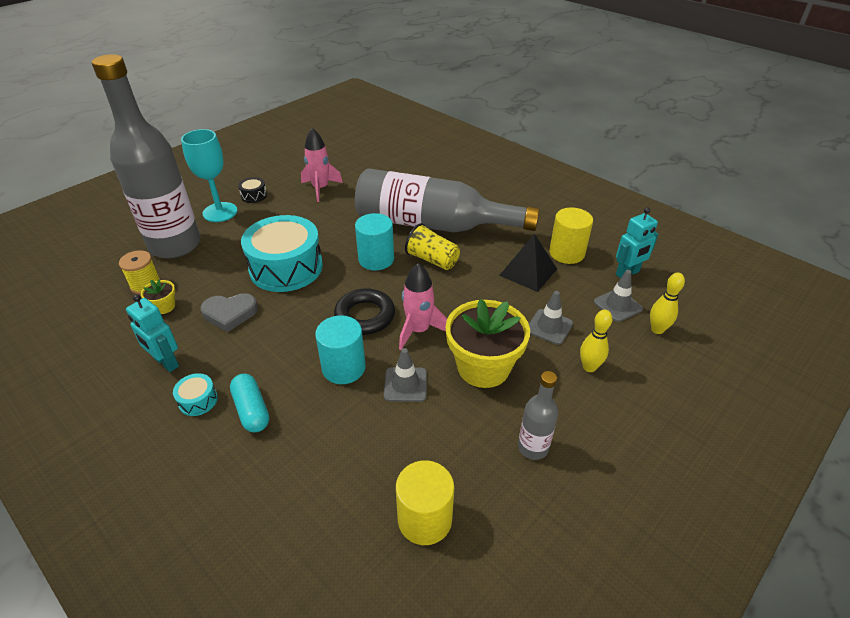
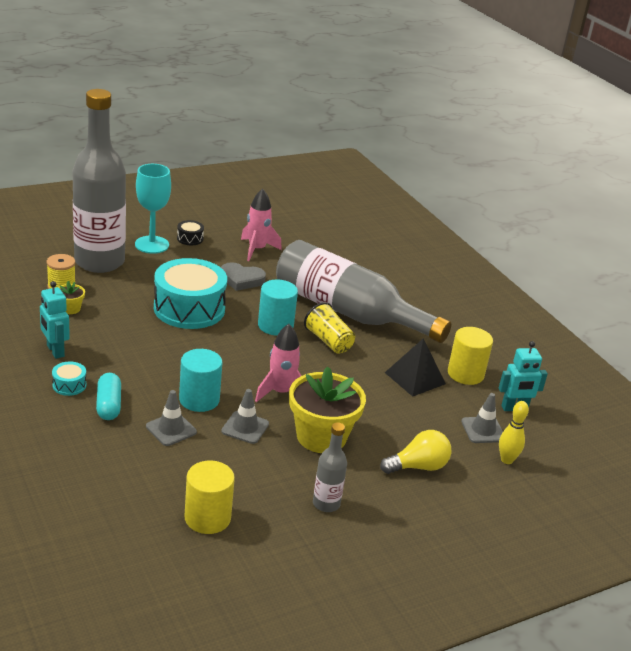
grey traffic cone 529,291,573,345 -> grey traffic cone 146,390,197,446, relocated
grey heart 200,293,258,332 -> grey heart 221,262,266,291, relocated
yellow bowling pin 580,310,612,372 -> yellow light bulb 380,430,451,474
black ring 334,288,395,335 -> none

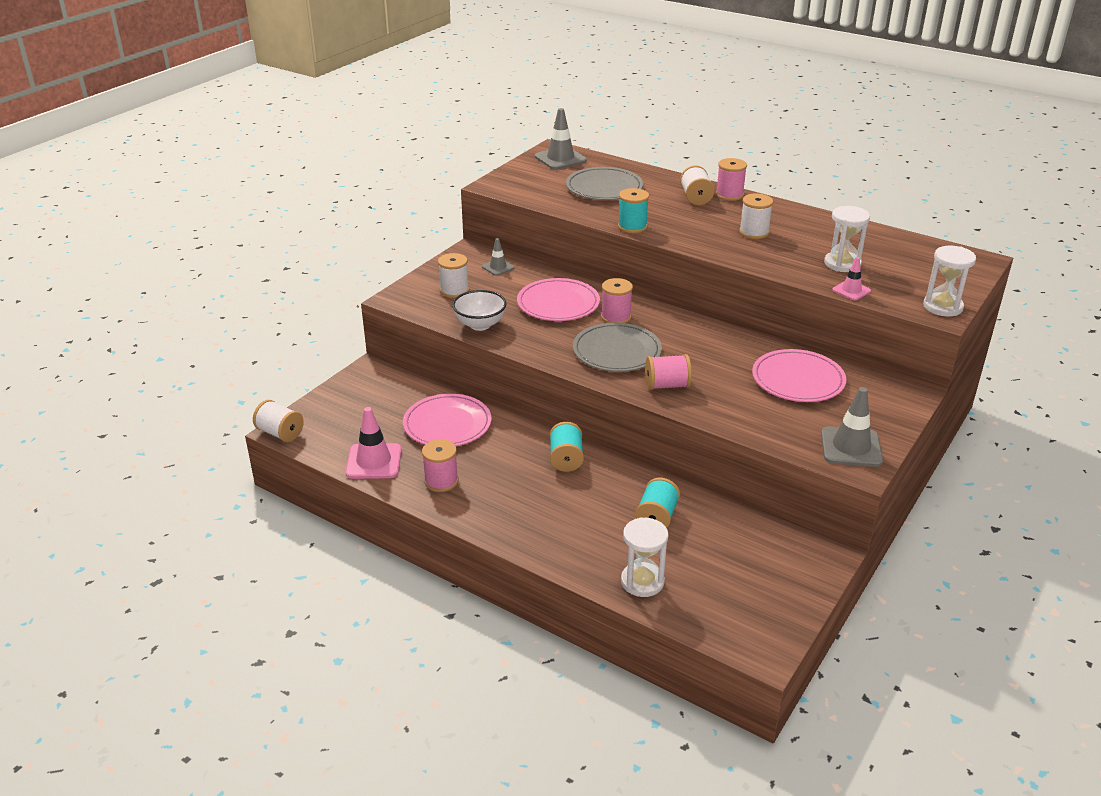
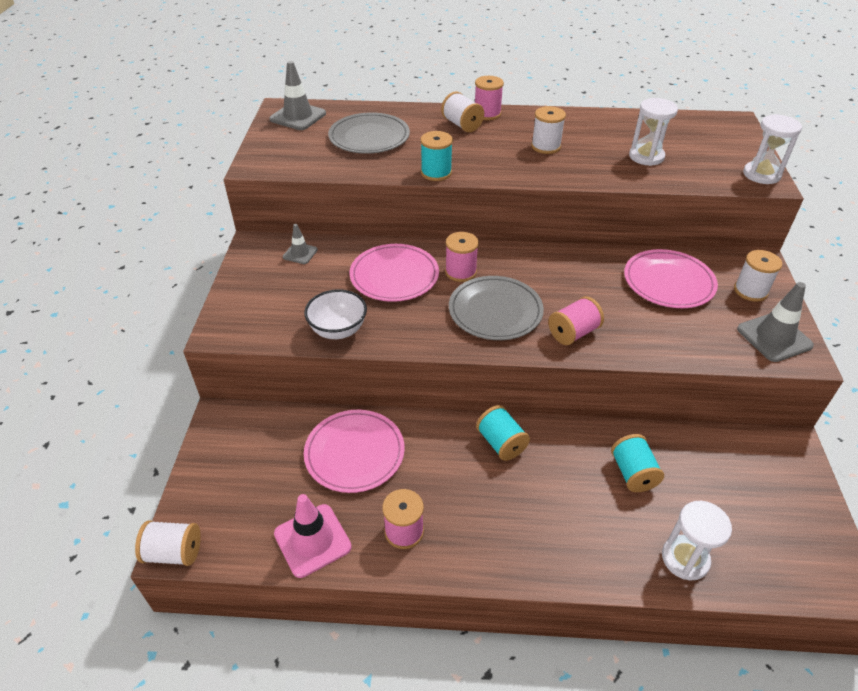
white spool 438,253,469,298 -> white spool 734,250,782,302, relocated
pink traffic cone 832,257,871,300 -> none

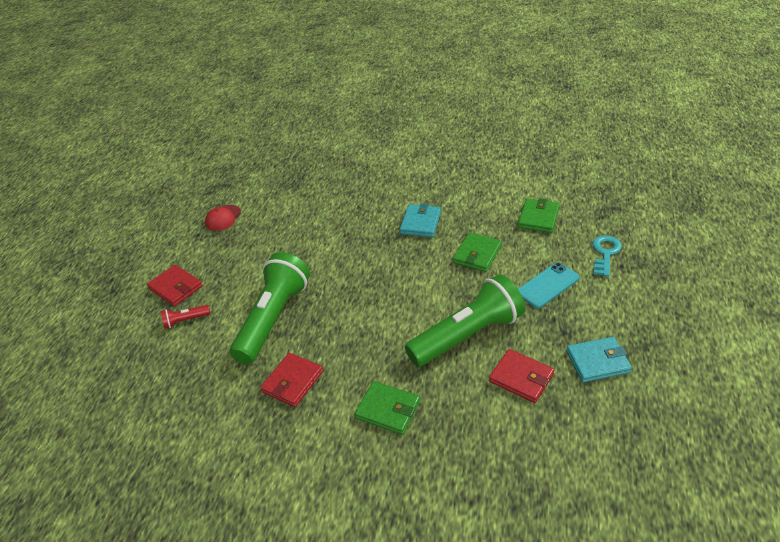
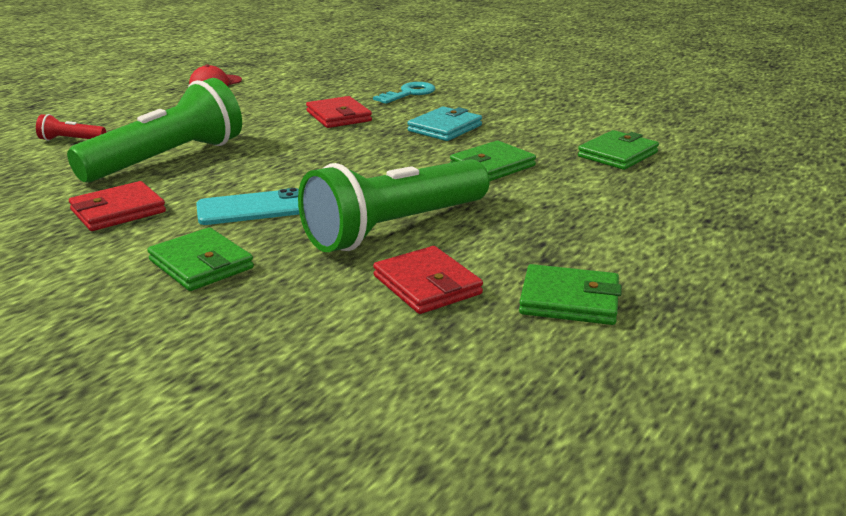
turquoise phone 518,262,580,308 -> turquoise phone 196,188,299,225, relocated
green flashlight 405,274,525,367 -> green flashlight 298,159,490,252, 150 degrees clockwise
red wallet 147,265,203,306 -> red wallet 306,96,372,128, relocated
turquoise key 593,236,622,277 -> turquoise key 373,82,435,104, relocated
turquoise wallet 566,337,632,382 -> green wallet 519,264,622,325

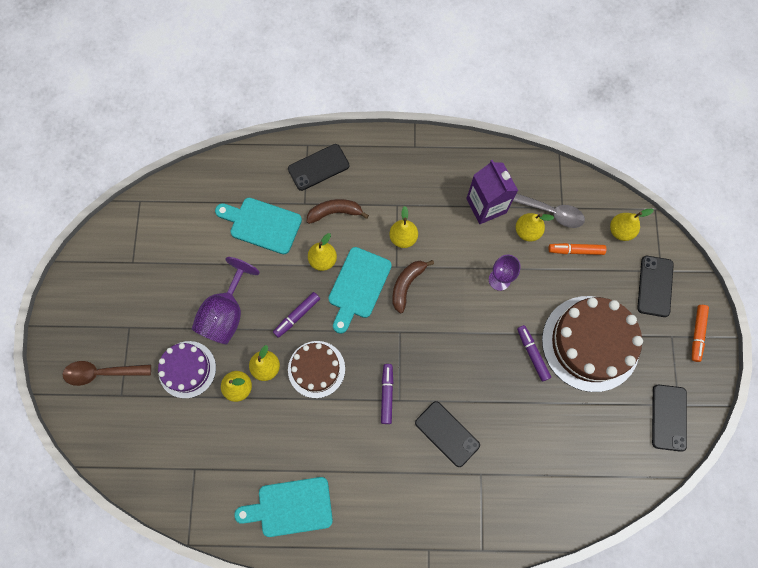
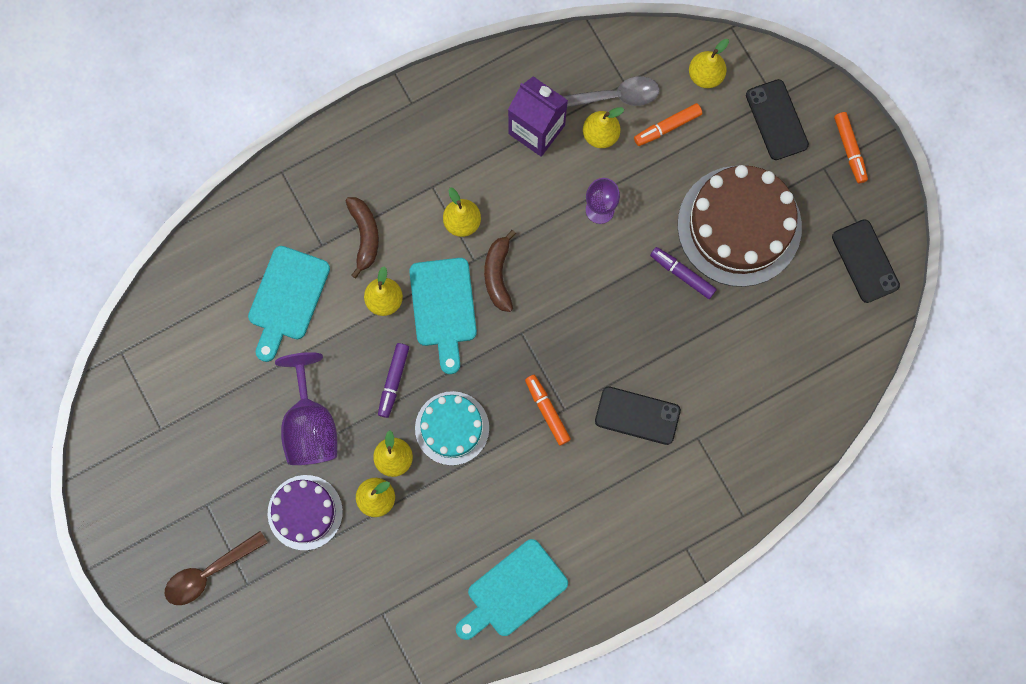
turquoise cutting board 215,198,302,254 -> turquoise cutting board 248,246,330,362, 60 degrees counterclockwise
brown banana 307,199,369,224 -> brown banana 346,197,379,278, 120 degrees clockwise
brown cake 288,341,345,398 -> turquoise cake 415,391,489,465
purple marker 381,364,393,424 -> orange marker 525,375,571,446
black phone 288,144,349,191 -> none

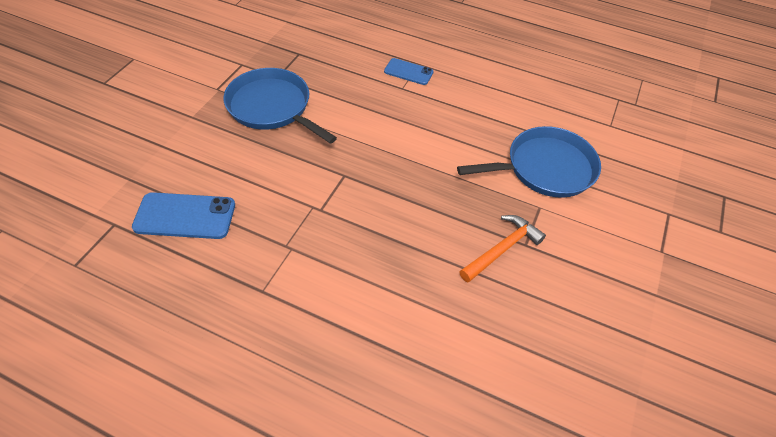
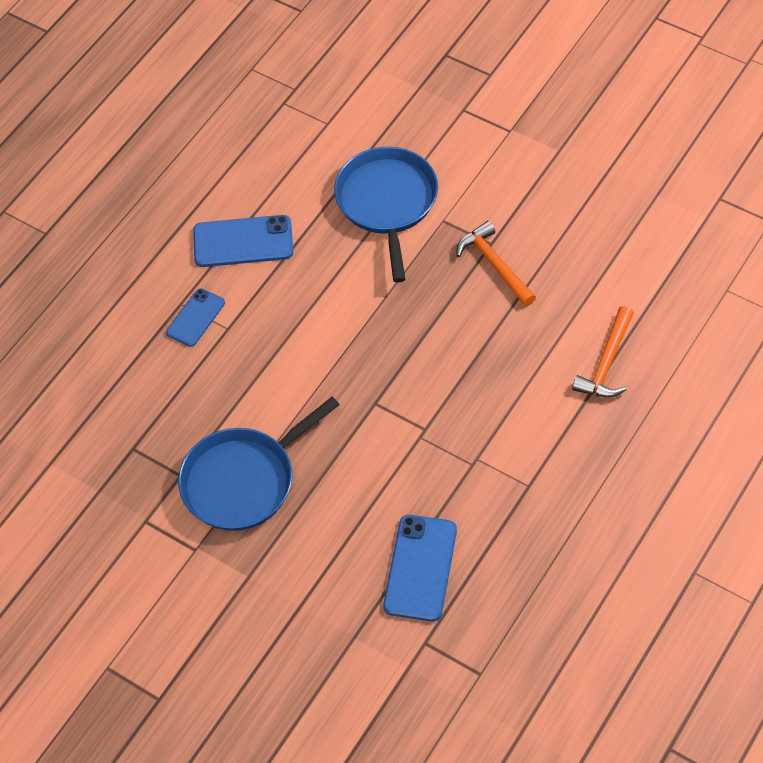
none -> blue phone 193,215,293,267
none -> orange hammer 572,306,634,398

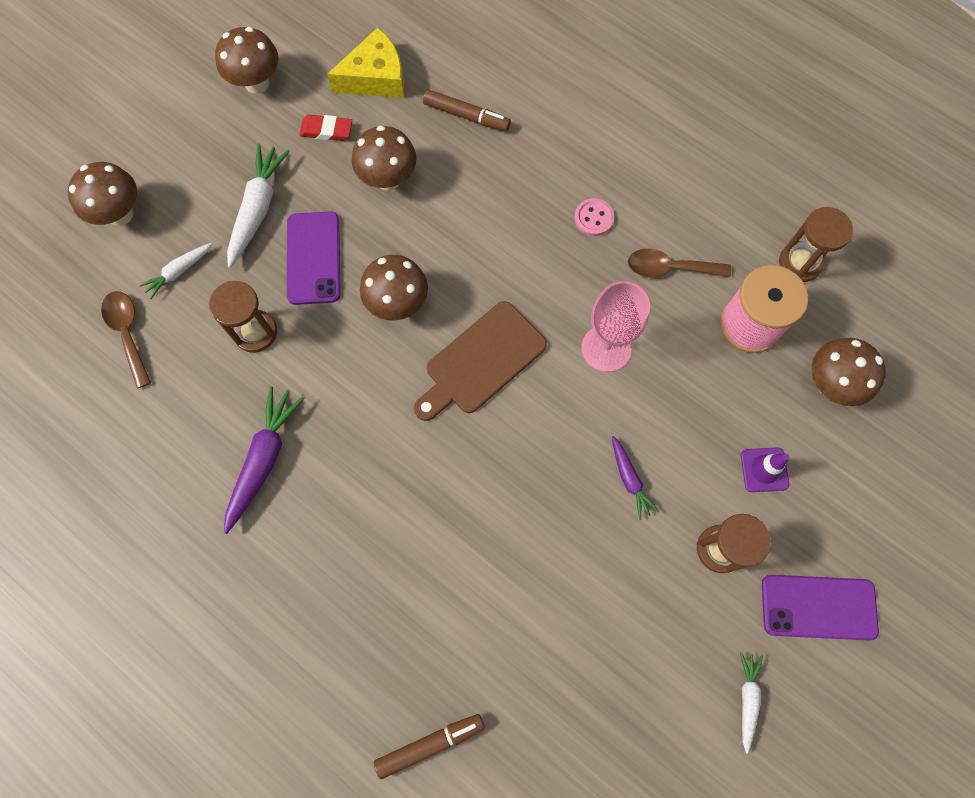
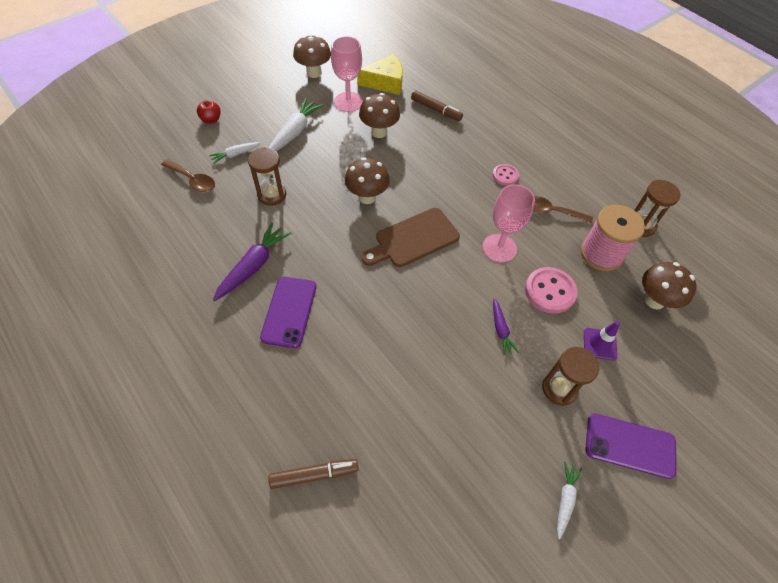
brown spoon 101,291,151,388 -> brown spoon 161,159,215,192, 135 degrees clockwise
brown mushroom 67,162,137,226 -> red apple 197,100,221,124
purple phone 287,211,341,305 -> purple phone 260,277,317,348, relocated
red eraser 299,115,352,141 -> pink goblet 331,36,363,112
none -> pink button 525,267,578,314

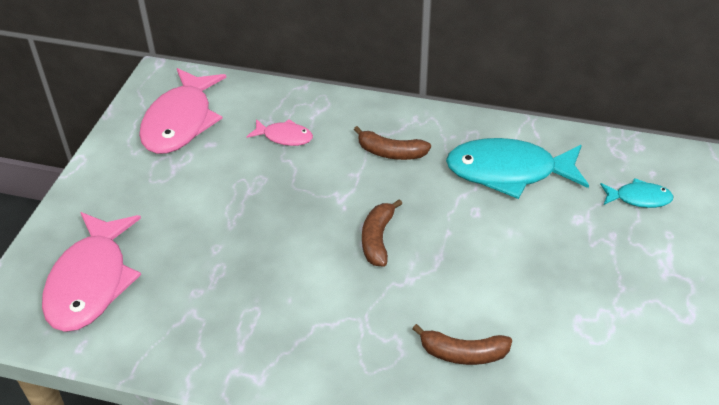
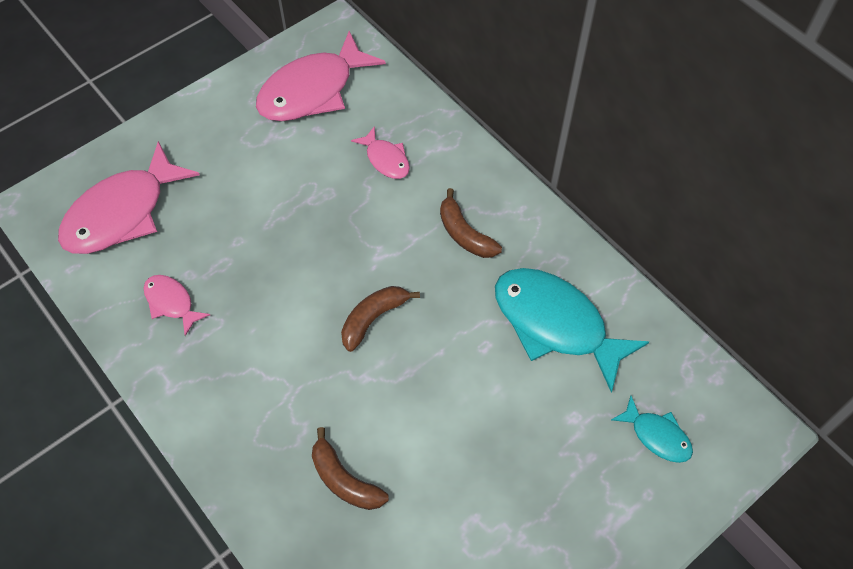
none -> pink fish 143,275,210,336

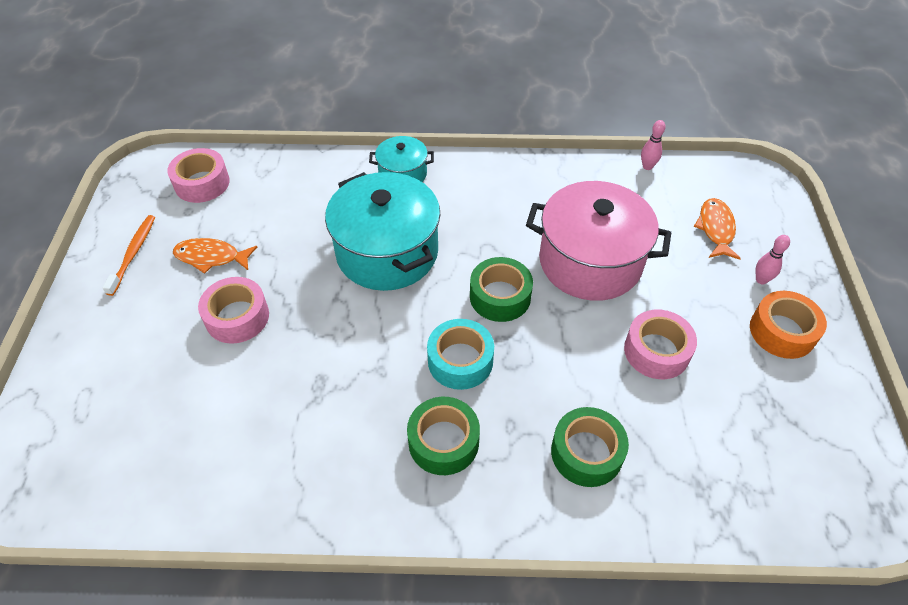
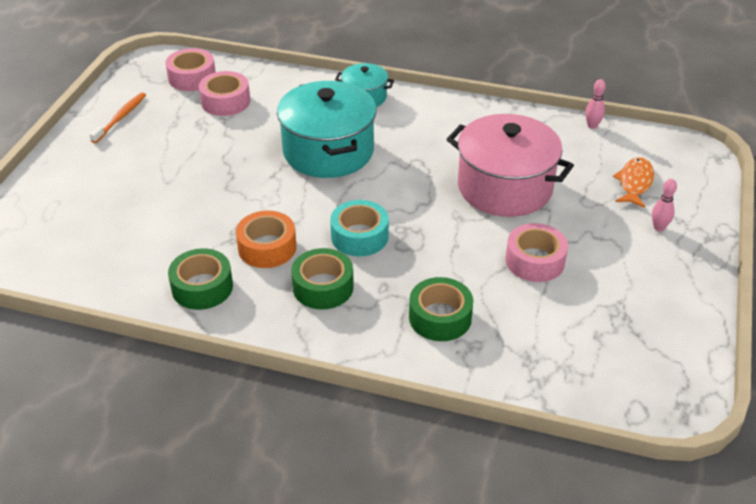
green tape 470,257,533,322 -> green tape 168,248,233,310, relocated
pink tape 198,277,269,344 -> pink tape 199,71,250,116, relocated
orange tape 750,291,827,359 -> orange tape 236,211,296,268, relocated
orange fish 173,238,257,274 -> none

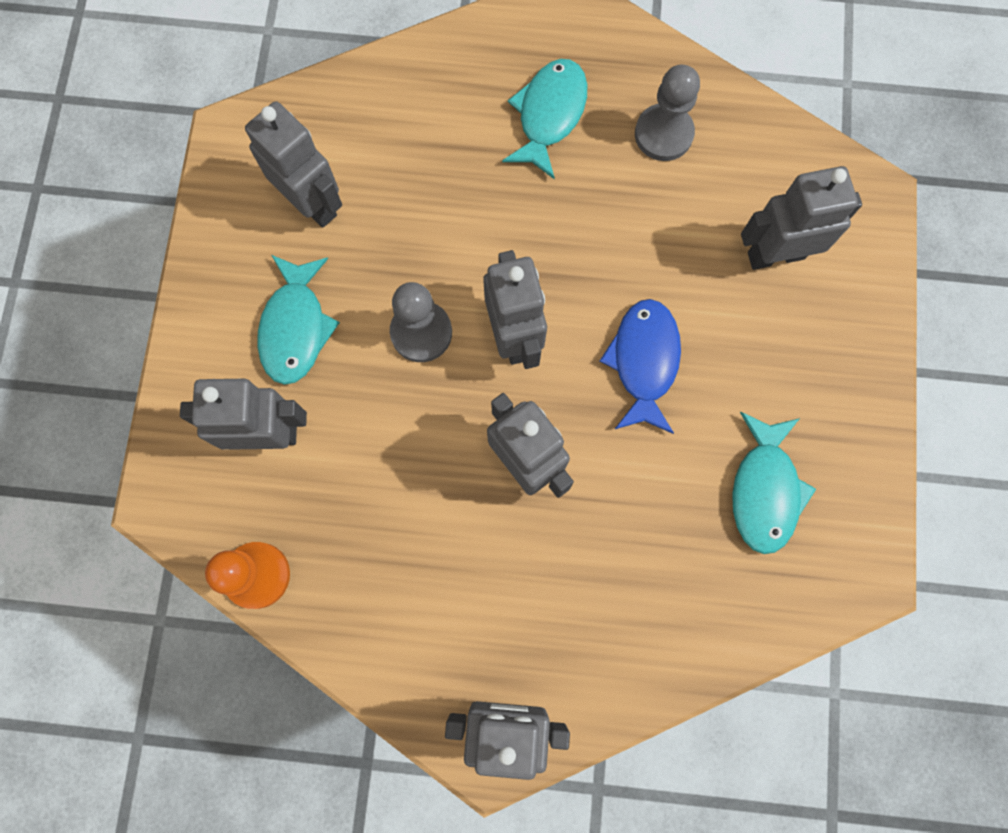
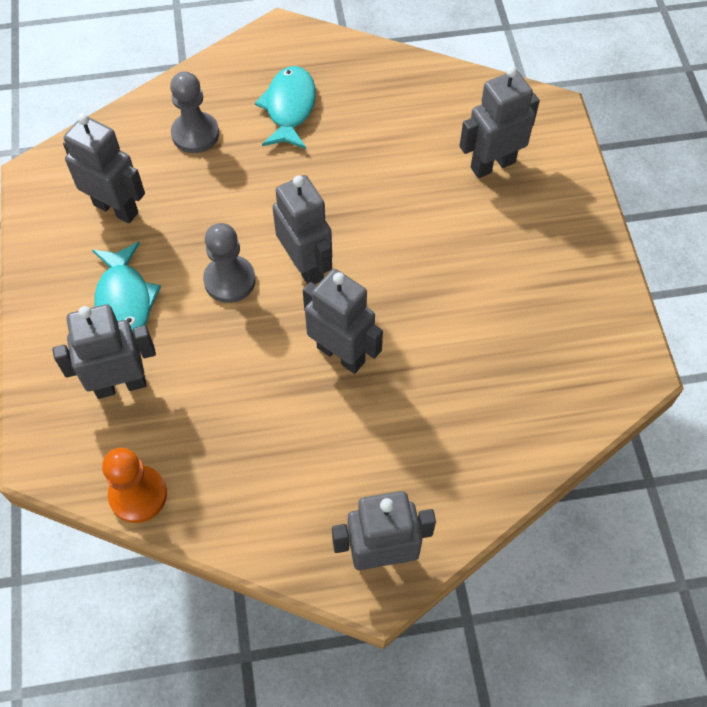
grey pawn 635,65,700,161 -> grey pawn 170,71,219,153, relocated
blue fish 600,299,681,434 -> none
turquoise fish 732,412,816,554 -> none

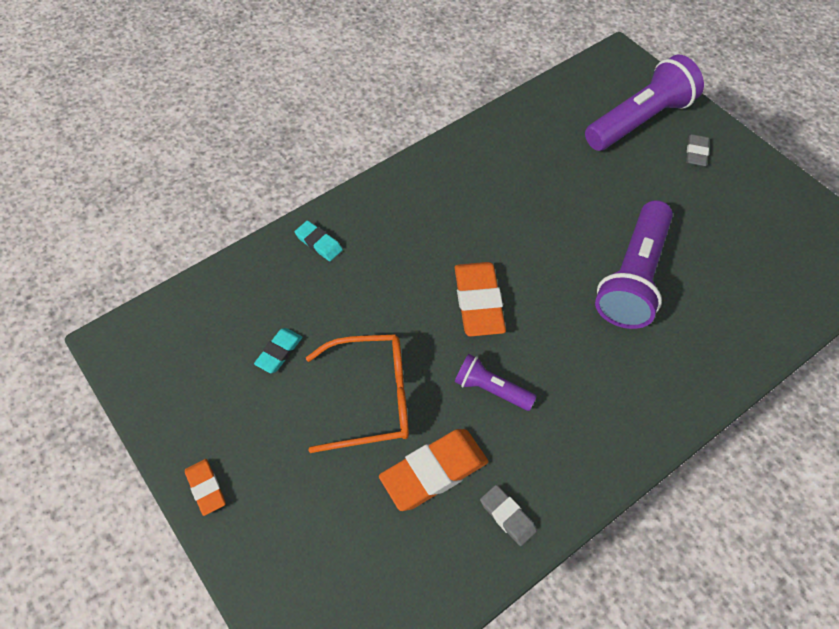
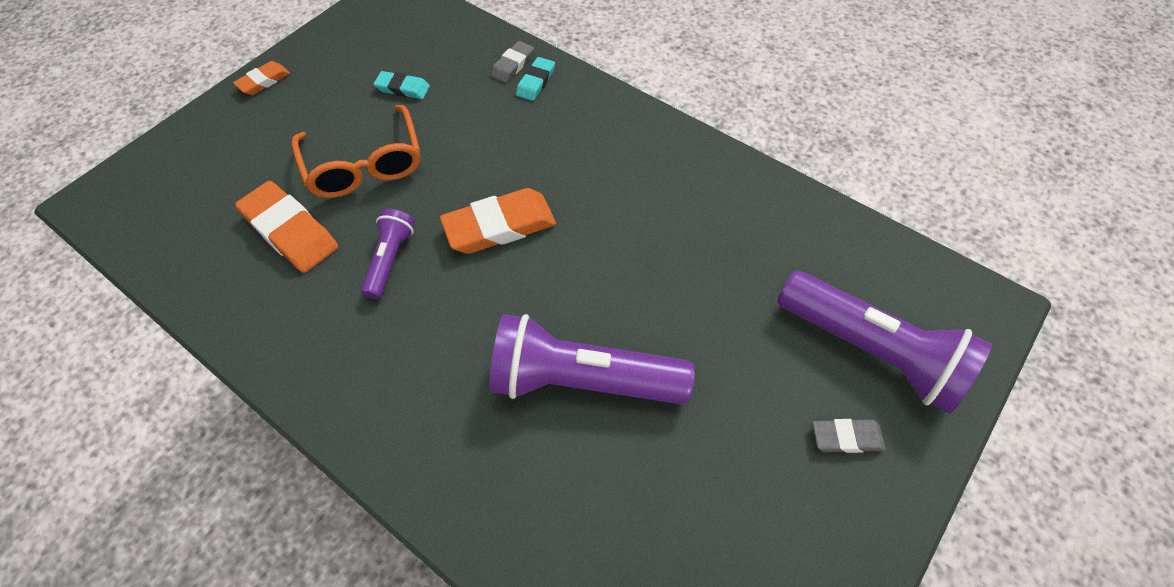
grey eraser 480,485,537,546 -> grey eraser 491,41,534,83, relocated

